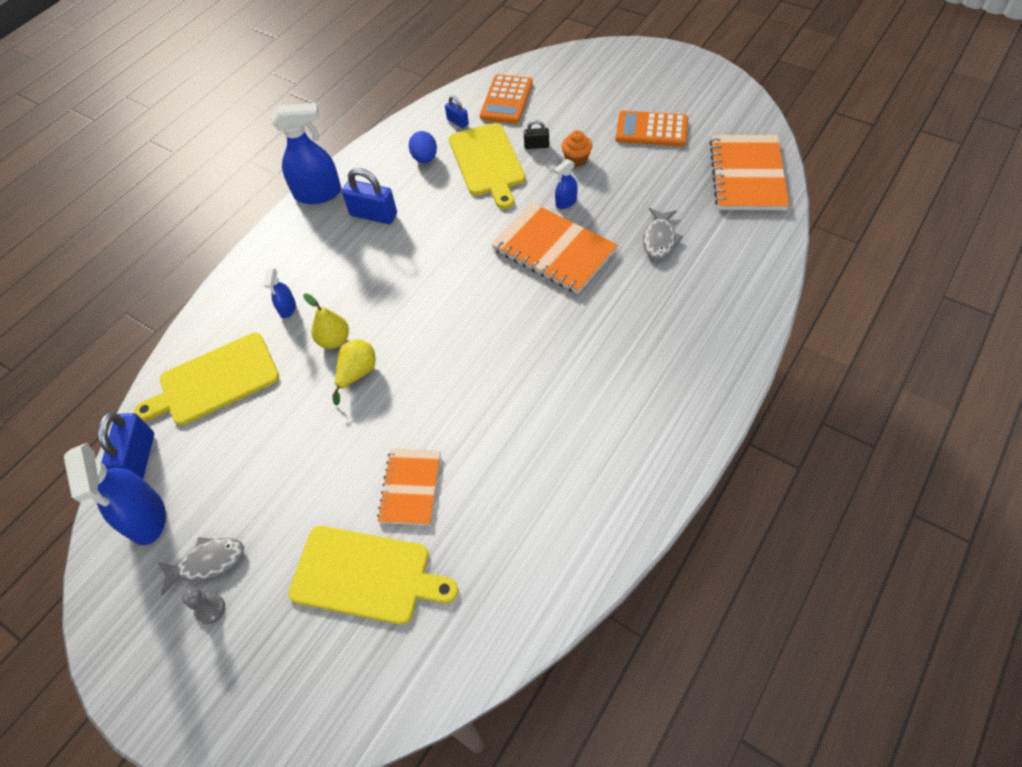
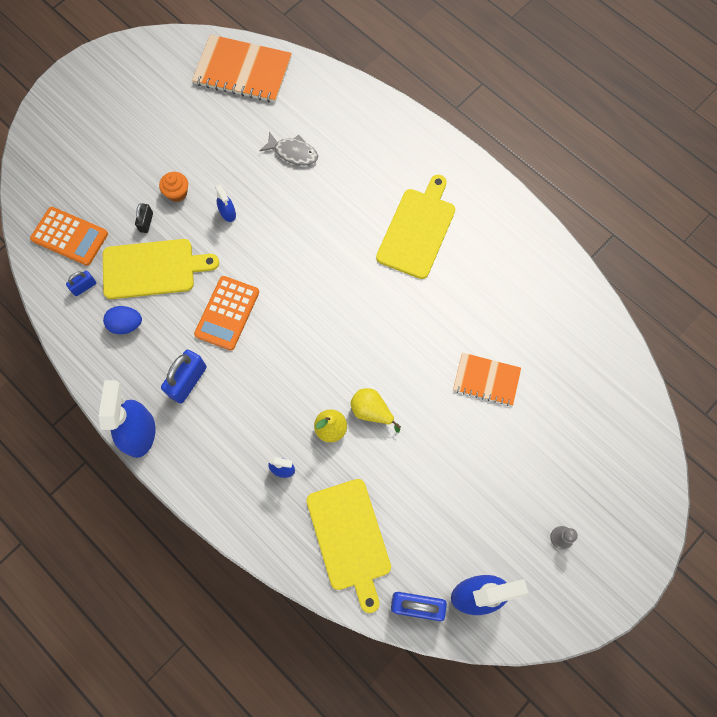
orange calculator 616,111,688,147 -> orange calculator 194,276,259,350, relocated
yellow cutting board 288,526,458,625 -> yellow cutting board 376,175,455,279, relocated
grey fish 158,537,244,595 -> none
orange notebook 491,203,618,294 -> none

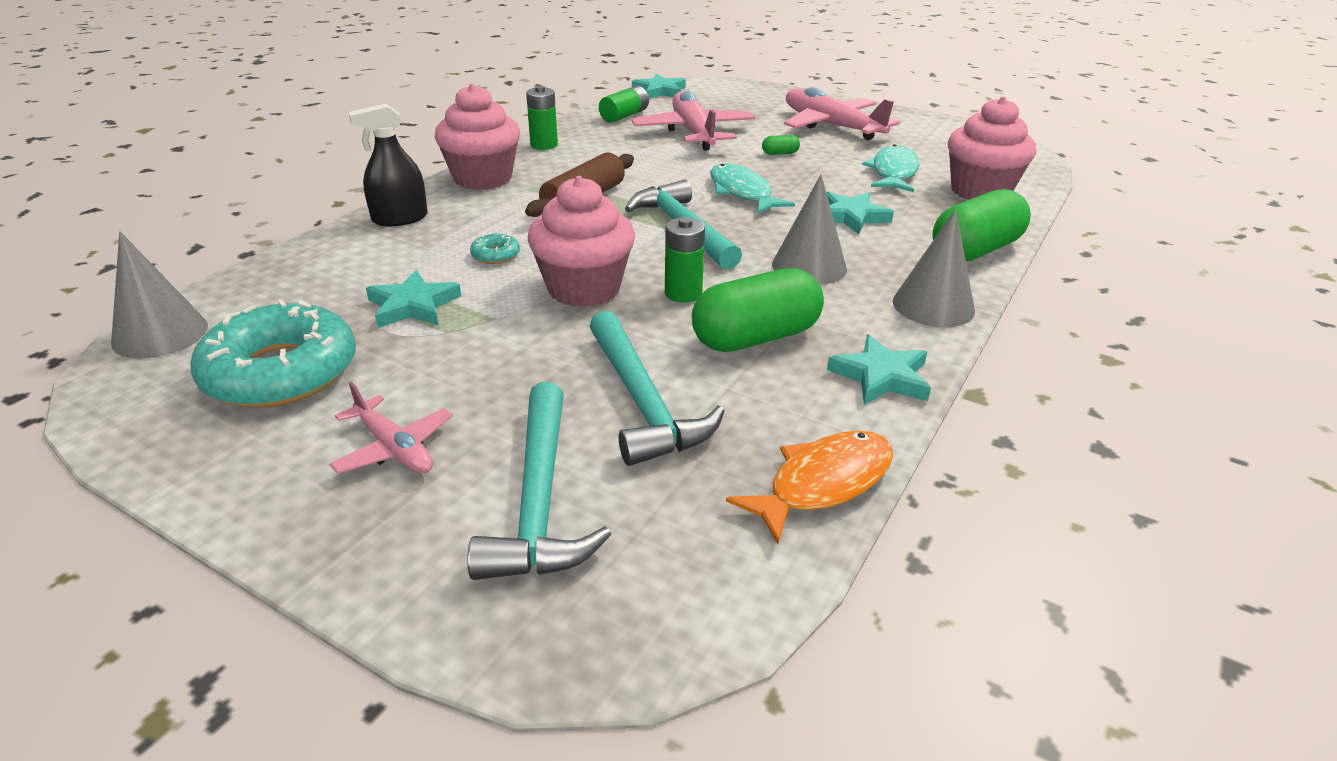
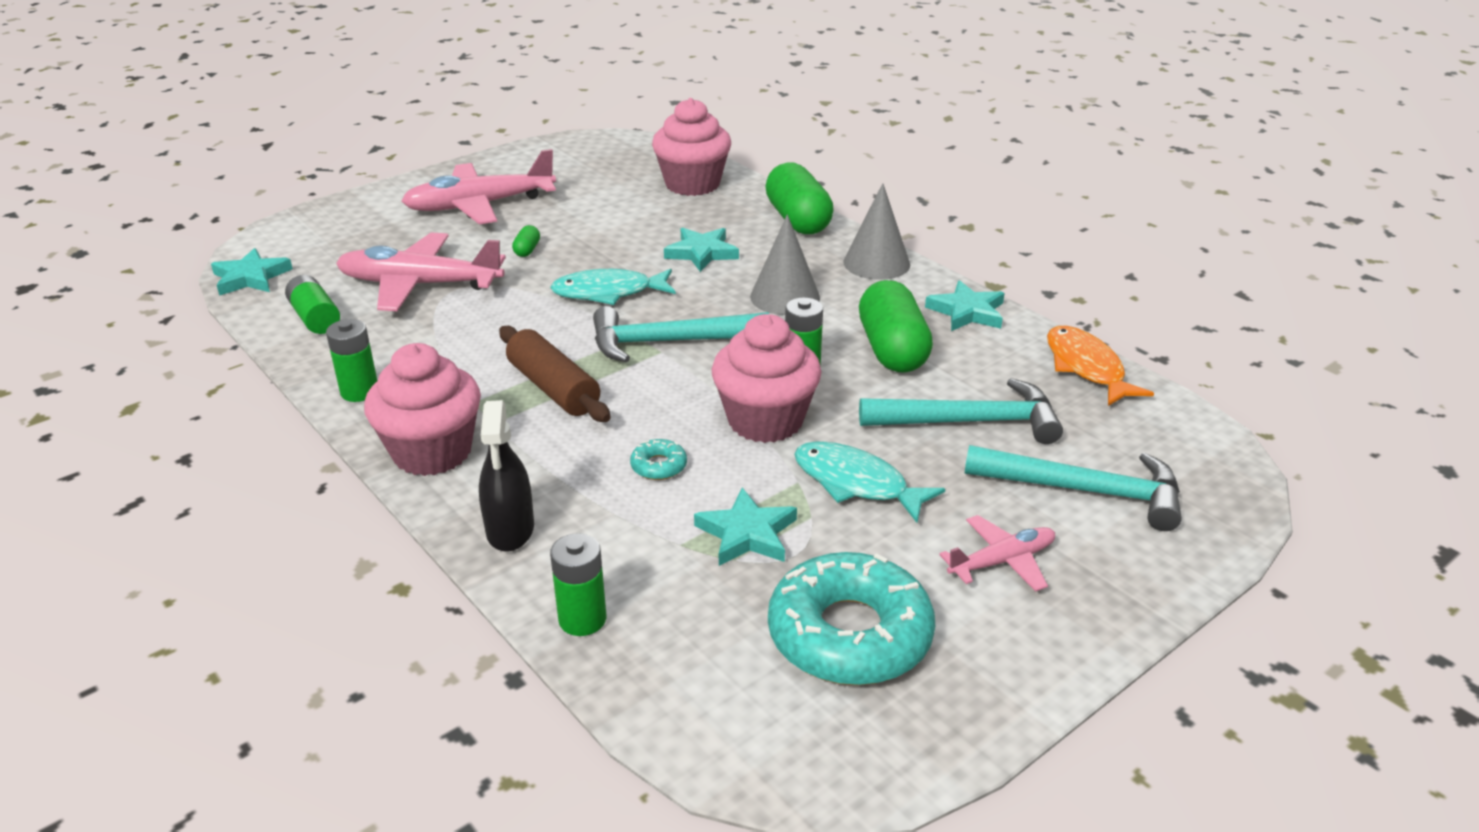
none -> green battery 550,533,606,636
turquoise fish 862,144,919,192 -> turquoise fish 794,441,945,523, relocated
grey cone 111,231,208,359 -> none

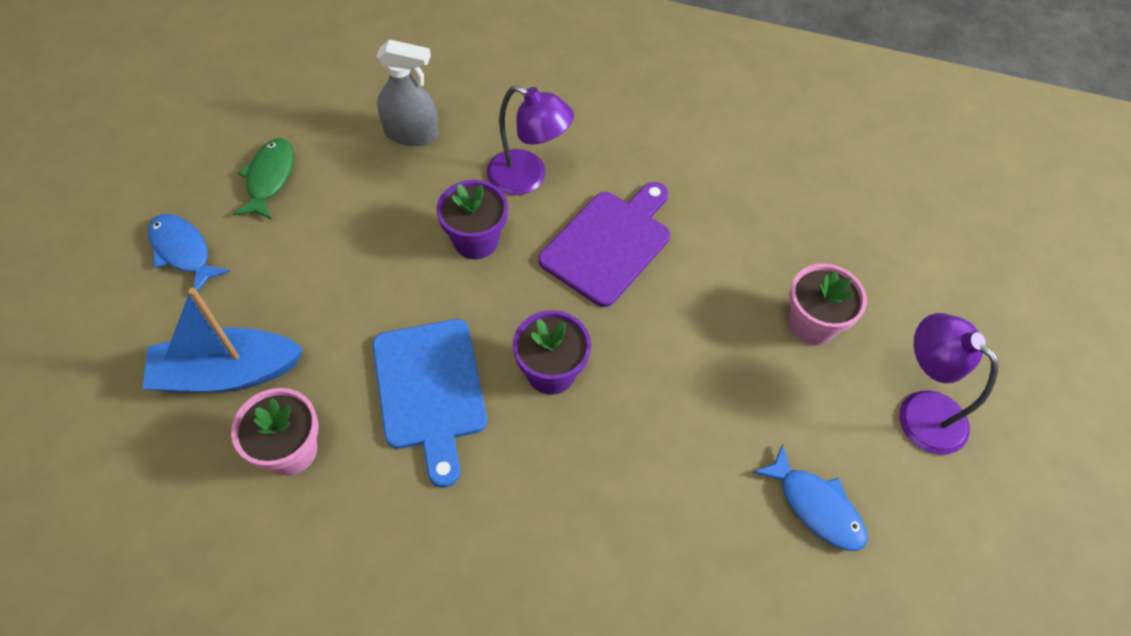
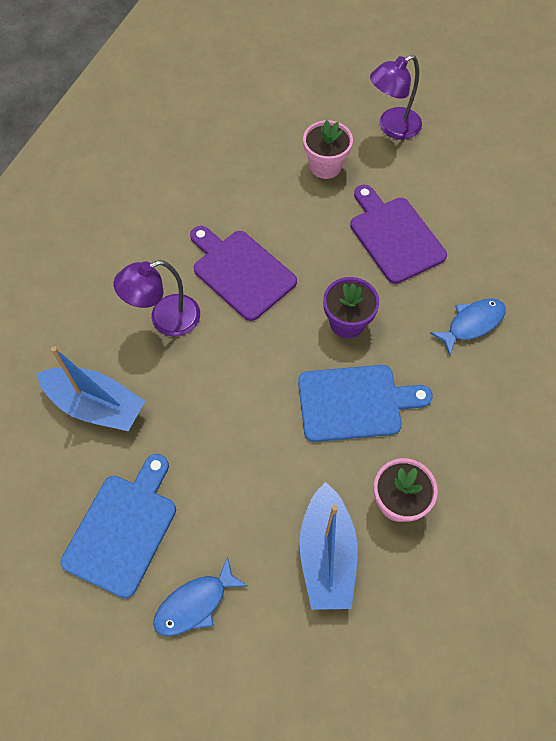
grey spray bottle 377,39,439,146 -> blue boat 37,346,145,431
green fish 233,138,294,220 -> blue cutting board 61,454,176,598
purple lamp 486,85,574,195 -> purple lamp 113,260,200,336, 150 degrees counterclockwise
none -> purple cutting board 350,185,447,284
blue fish 753,444,868,551 -> blue fish 430,298,506,355, relocated
purple flower pot 436,180,508,259 -> none

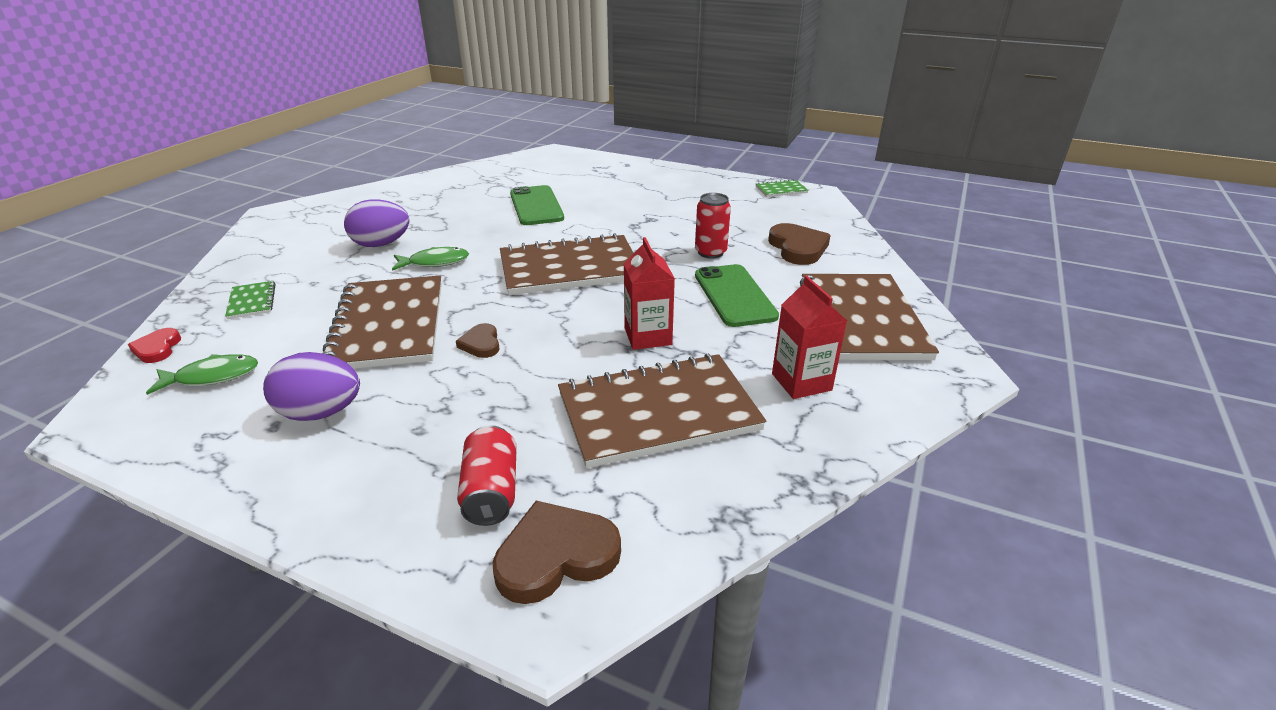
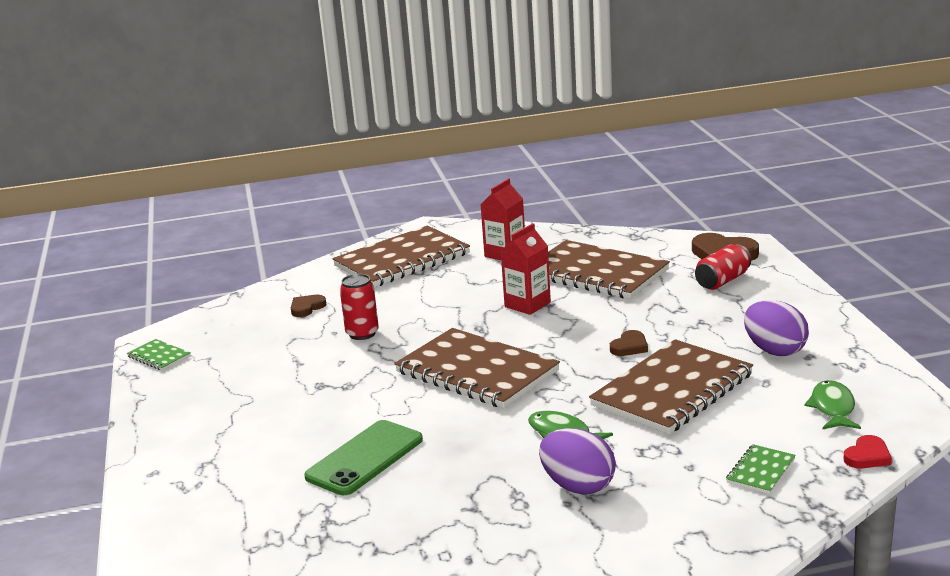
brown heart 768,223,830,265 -> brown heart 291,295,326,317, x0.57
green fish 146,354,258,395 -> green fish 804,380,861,429, 60 degrees clockwise
green phone 695,264,779,327 -> none

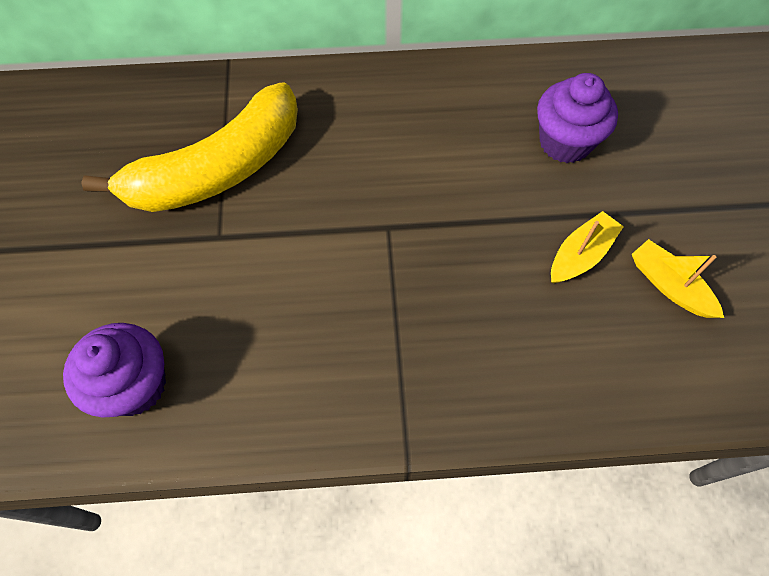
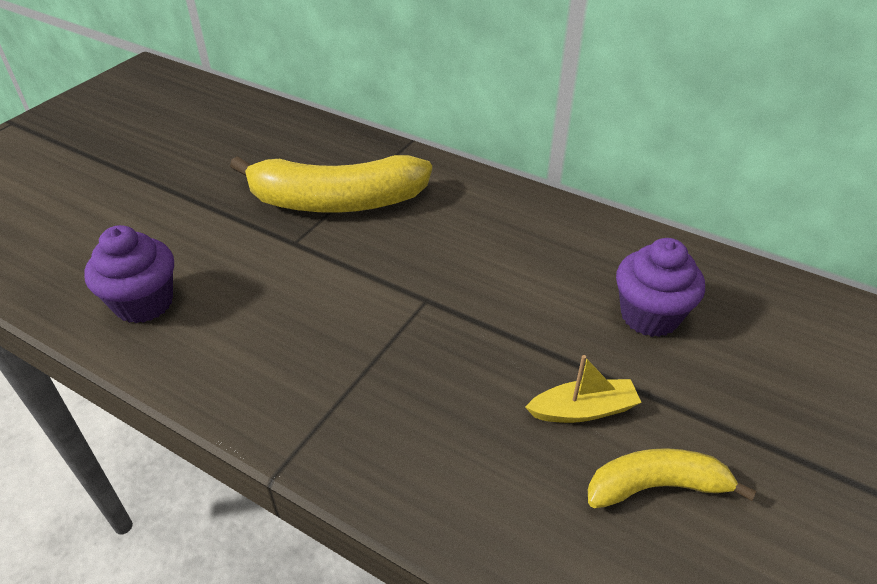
yellow boat 632,239,724,318 -> yellow banana 588,448,756,508

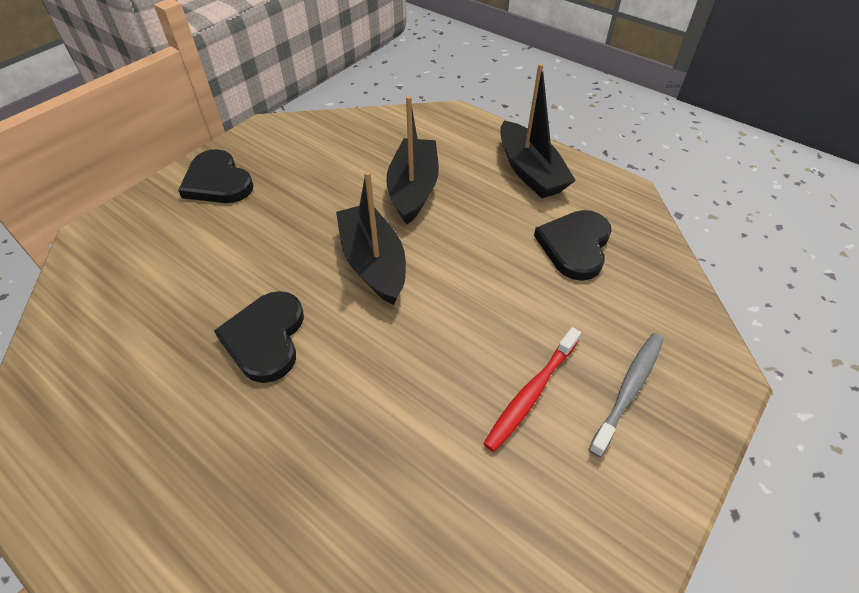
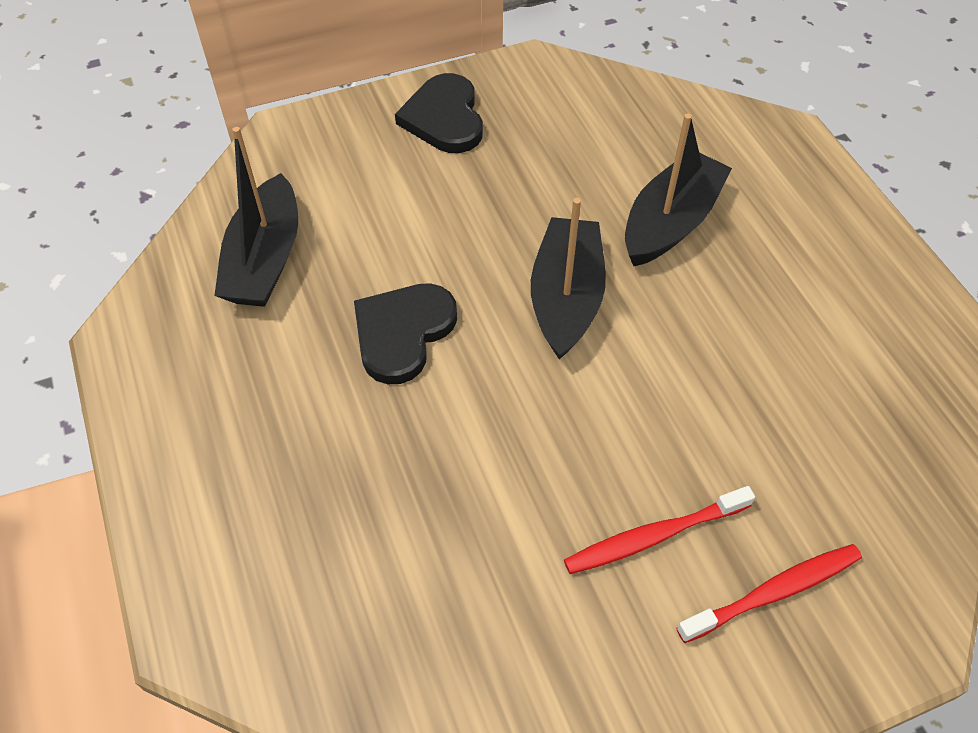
black boat 500,63,576,198 -> black boat 214,127,298,307, relocated
grey toothbrush 588,333,664,457 -> red toothbrush 676,544,862,643
black heart 534,210,611,281 -> none

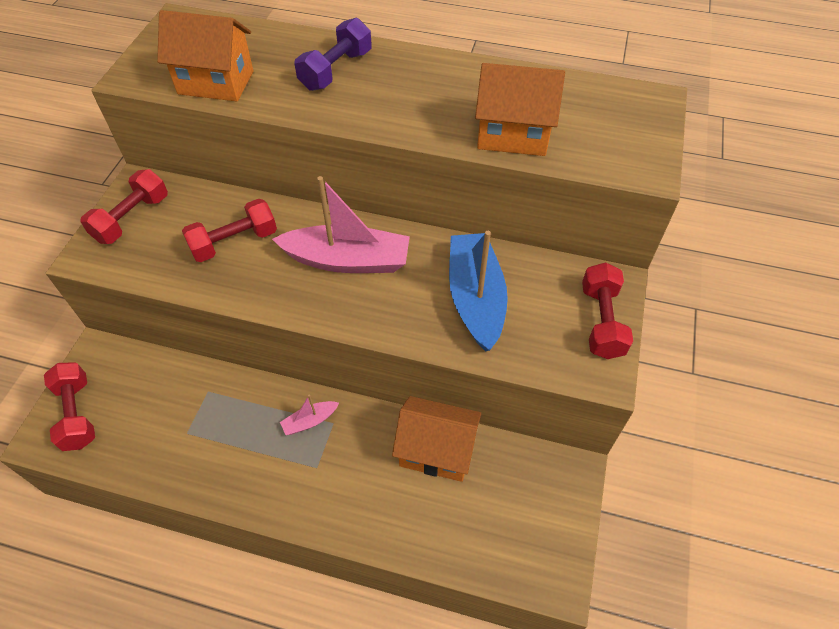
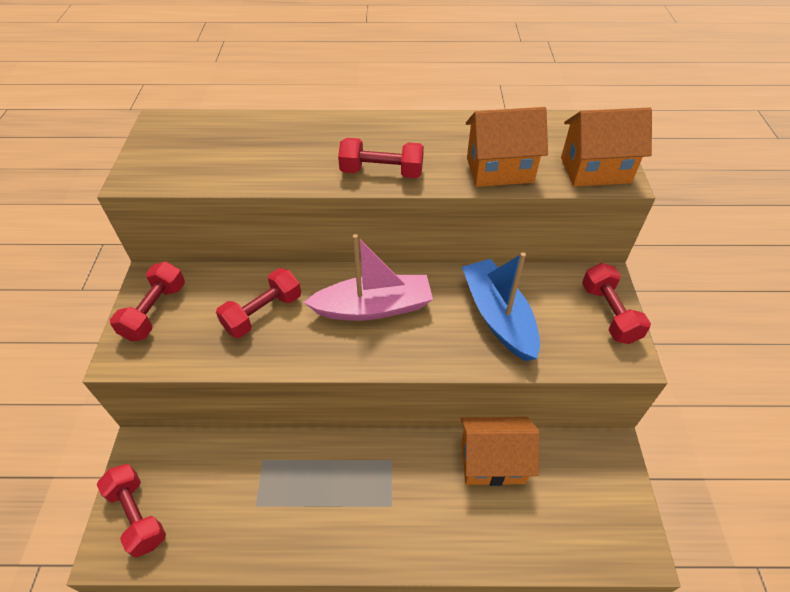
none -> red dumbbell 338,138,424,178
orange house 157,10,253,101 -> orange house 561,107,652,187, relocated
pink boat 280,395,339,435 -> none
purple dumbbell 294,18,372,91 -> none

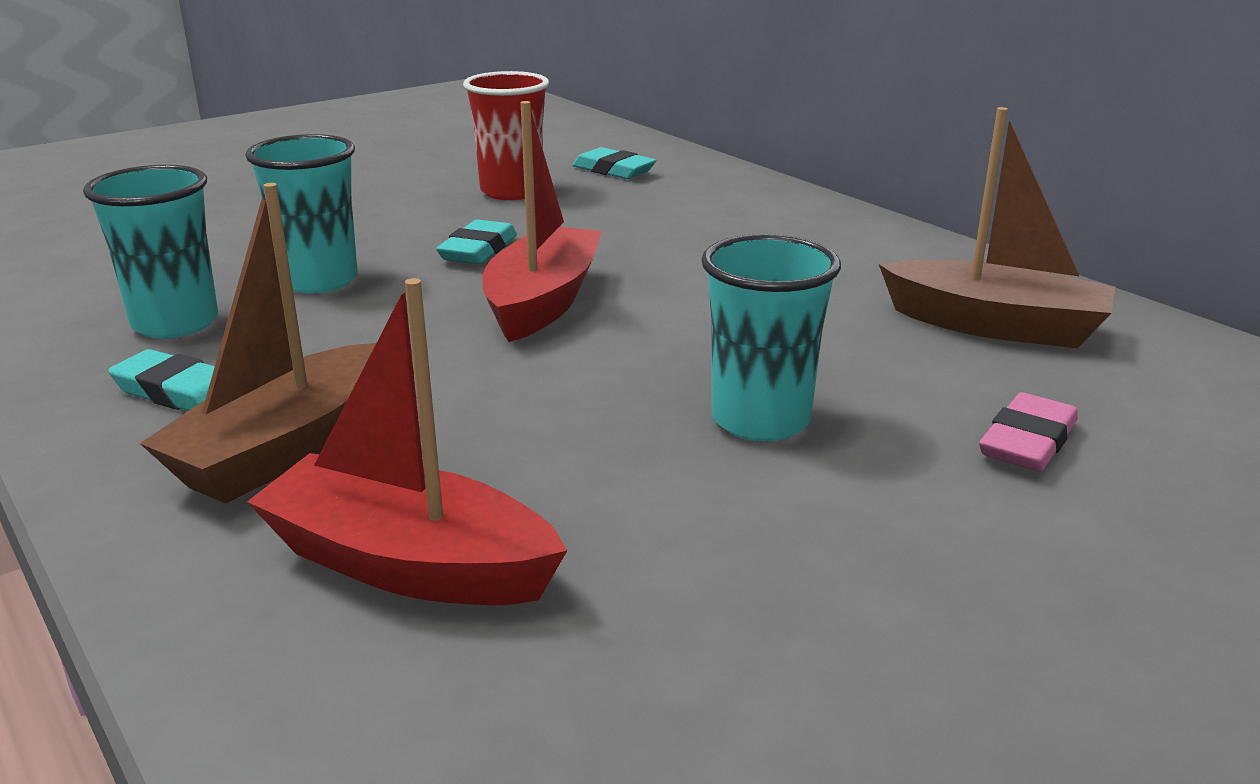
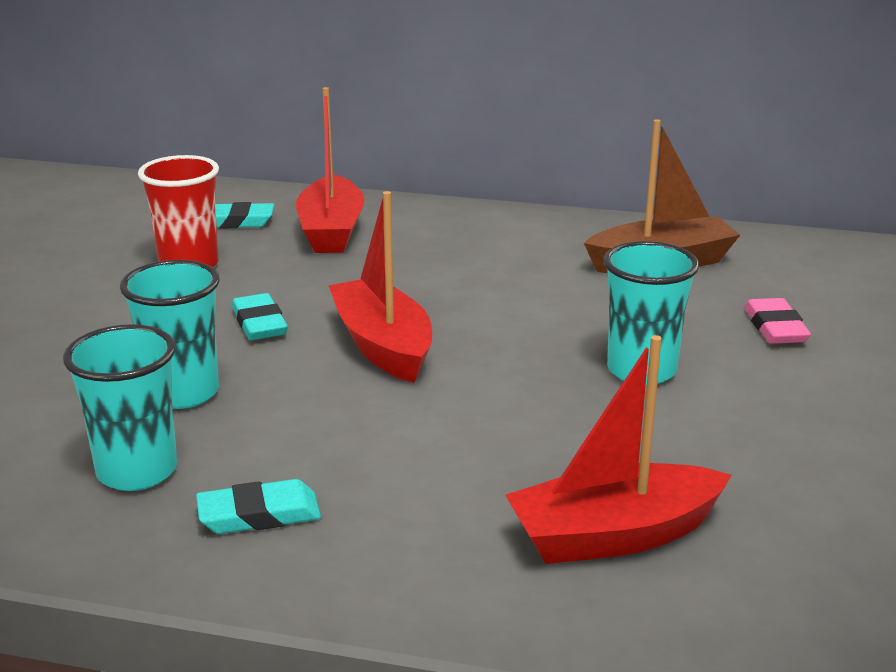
none -> red boat 296,87,365,253
brown boat 140,183,376,504 -> none

